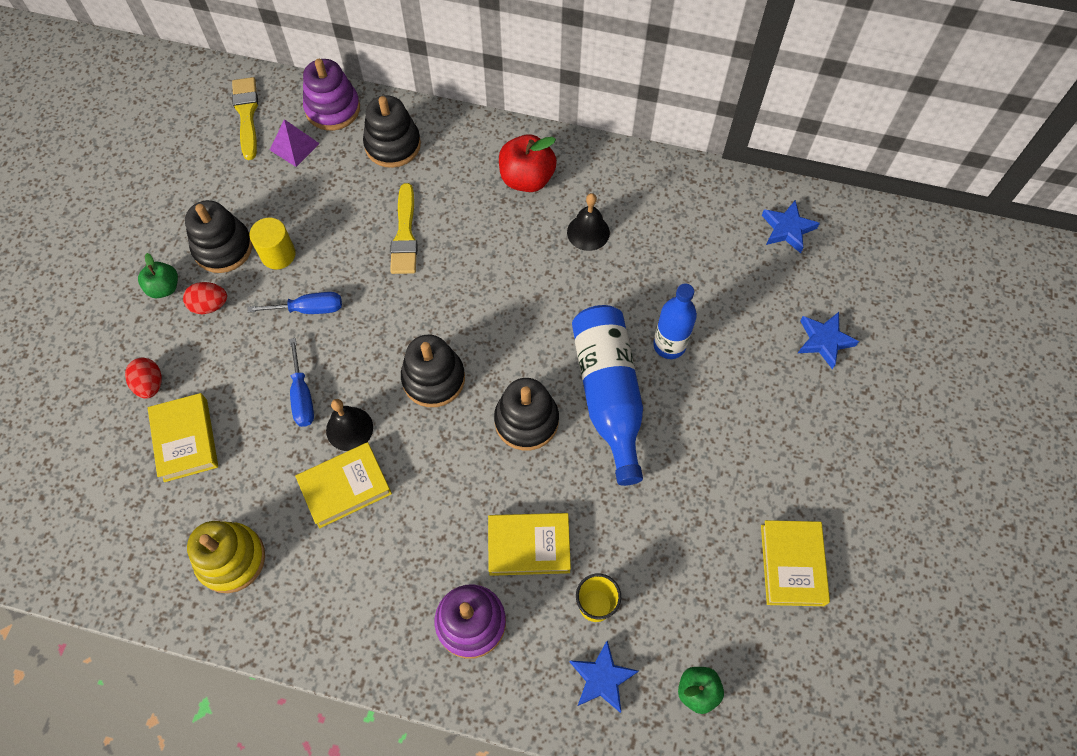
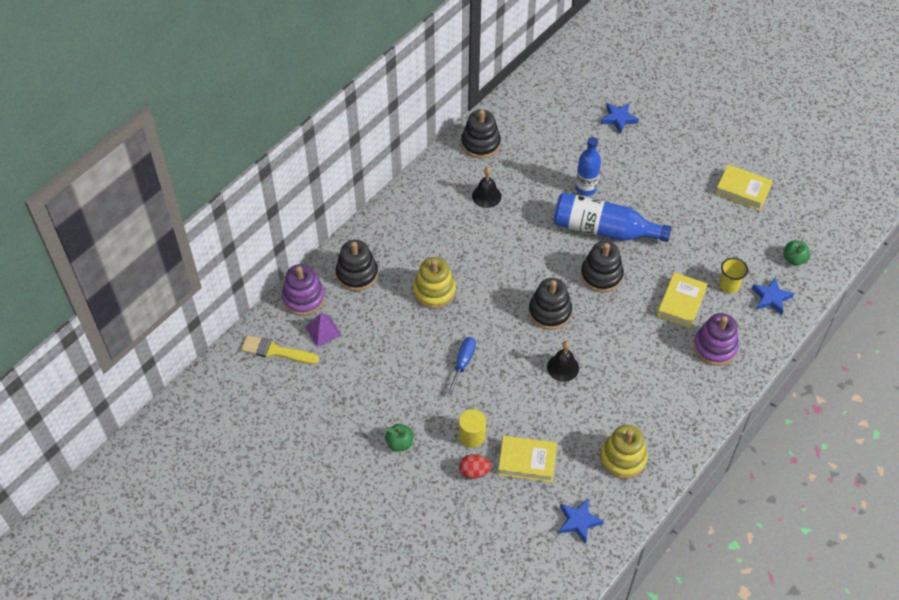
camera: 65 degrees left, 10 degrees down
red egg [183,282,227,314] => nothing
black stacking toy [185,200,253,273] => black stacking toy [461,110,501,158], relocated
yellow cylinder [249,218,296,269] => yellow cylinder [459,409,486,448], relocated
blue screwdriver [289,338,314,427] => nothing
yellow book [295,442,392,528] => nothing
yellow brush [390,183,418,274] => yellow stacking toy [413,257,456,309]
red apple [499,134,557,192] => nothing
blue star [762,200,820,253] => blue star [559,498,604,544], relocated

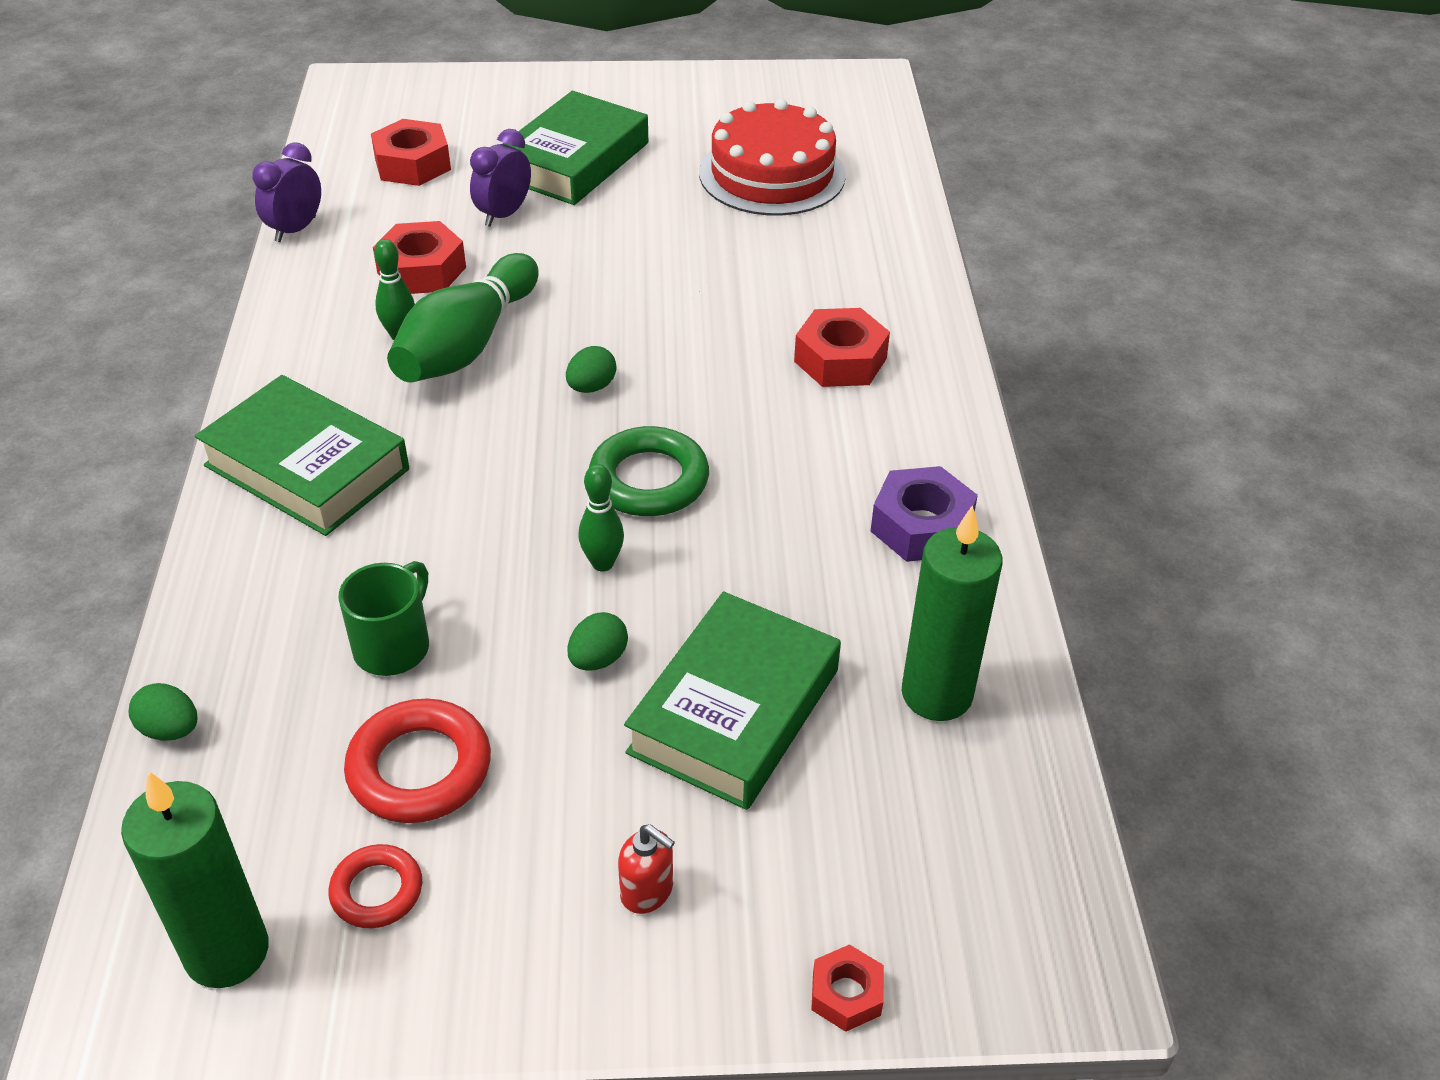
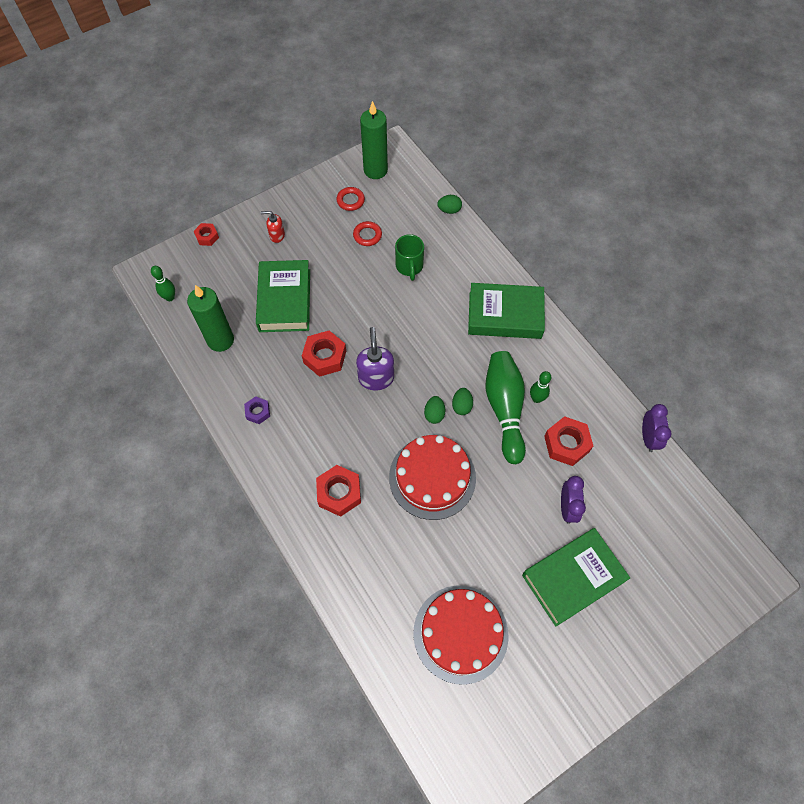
camera: 150 degrees right, 20 degrees up
red ring [344,699,491,823] => red ring [353,221,382,246], x0.60
red nut [371,119,451,186] => red nut [302,331,346,377], relocated
green book [502,91,648,205] => green book [522,528,630,626], 60 degrees clockwise
green egg [567,612,628,671] => green egg [452,388,473,415], relocated
green bowling pin [578,464,624,571] => green bowling pin [151,266,175,301], relocated
green ring [589,426,709,516] => purple soap dispenser [356,327,394,390]
purple nut [870,466,978,562] => purple nut [244,396,270,424], x0.58
nothing => red cake [389,435,476,520]

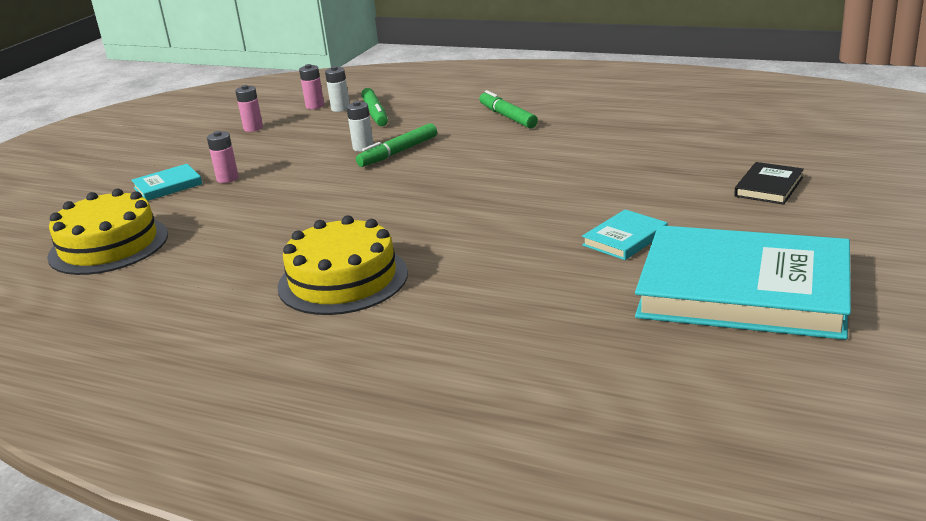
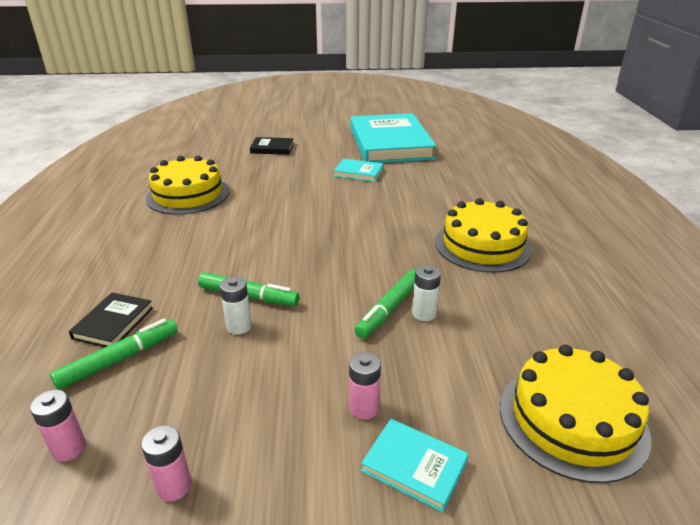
camera: 120 degrees left, 5 degrees up
white battery [325,66,350,112] => white battery [412,265,441,321], relocated
green marker [479,90,538,128] => green marker [355,270,416,339], relocated
nothing => black book [69,293,153,347]
nothing => yellow cake [145,156,229,215]

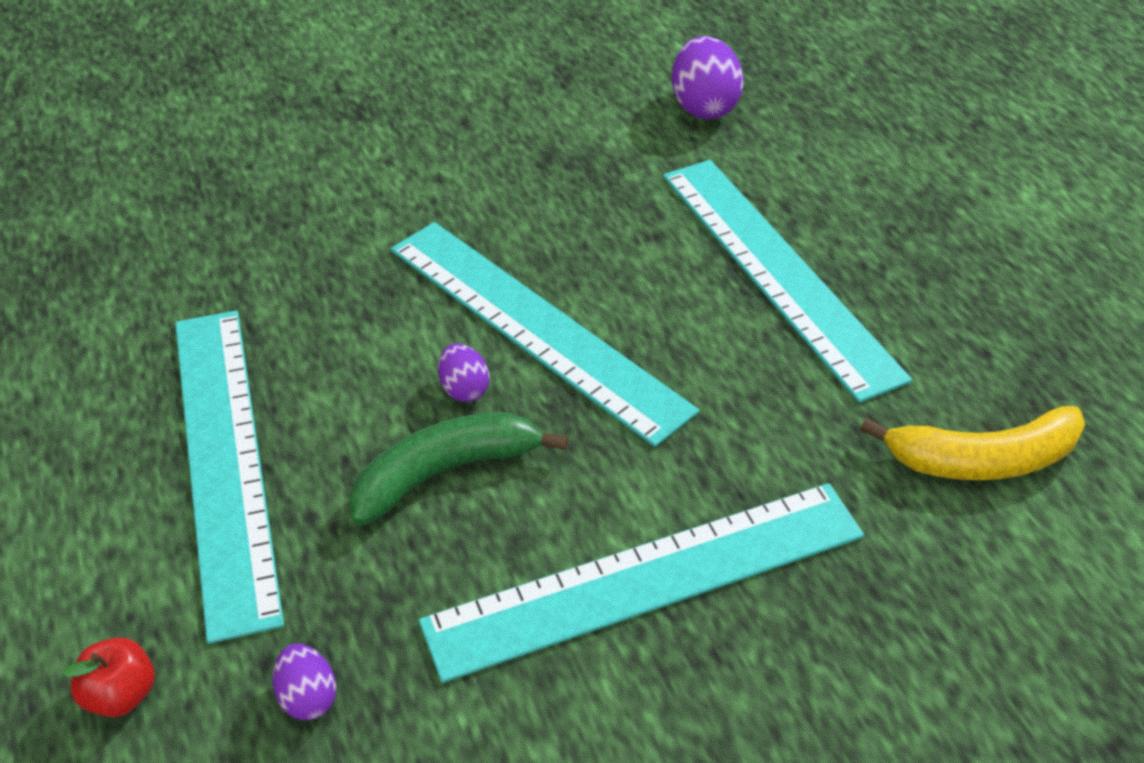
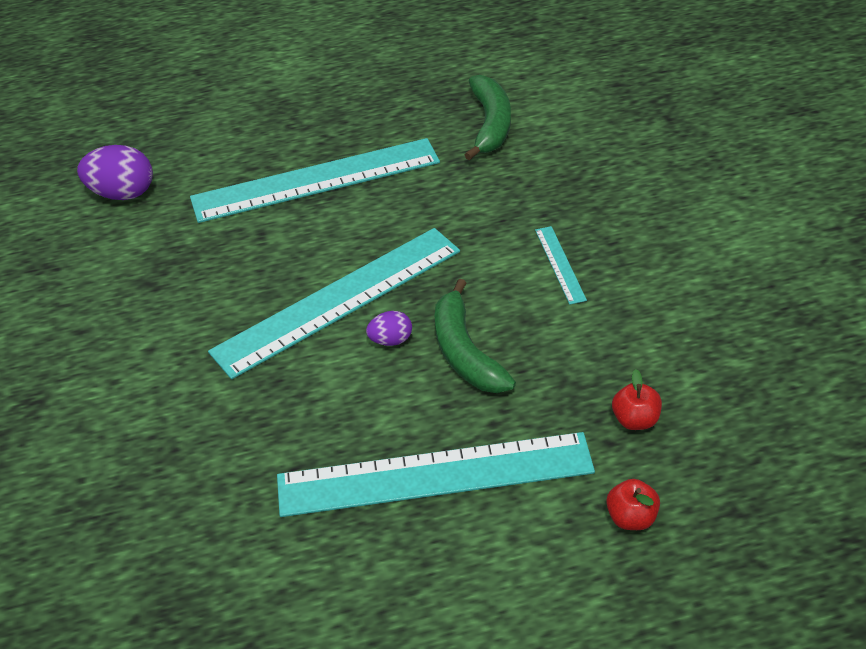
camera: 80 degrees left, 0 degrees up
purple egg [273,644,337,720] => red apple [612,369,662,430]
turquoise ruler [419,483,864,683] => turquoise ruler [535,226,587,305], x0.41
yellow banana [861,406,1085,480] => green banana [465,75,511,160]

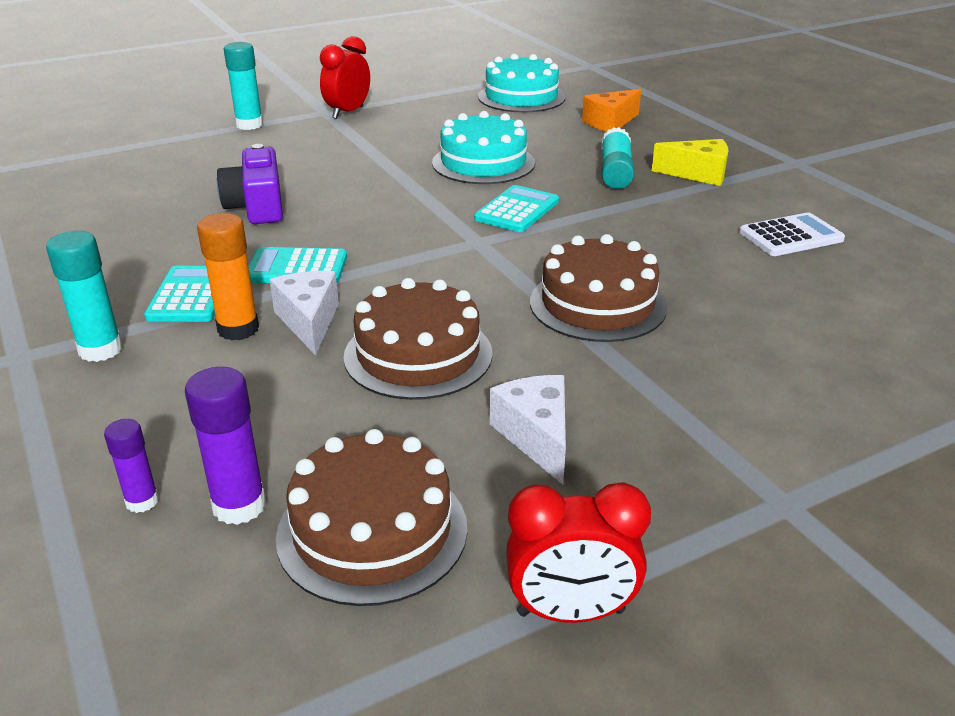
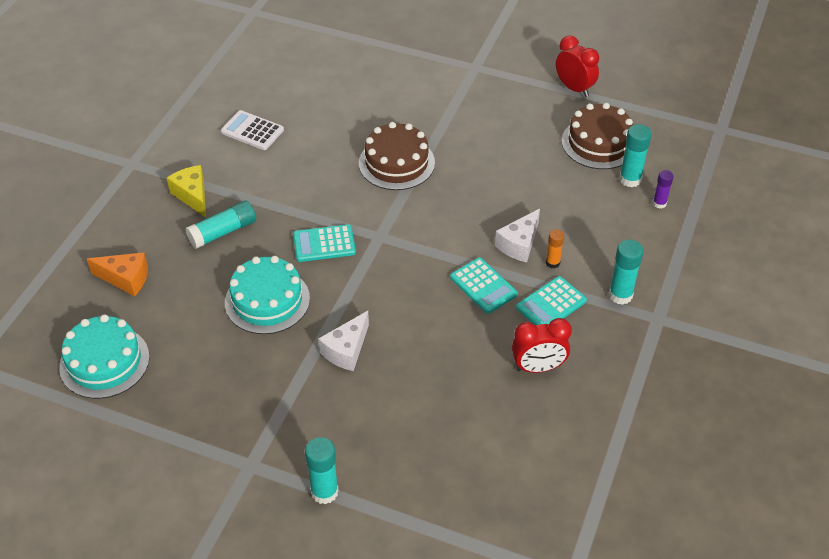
camera: 130 degrees left, 15 degrees up
purple glue stick [185,367,266,525] => turquoise glue stick [619,124,652,187]
orange glue stick [197,213,259,341] => orange glue stick [546,229,564,269], x0.61
purple camera [217,144,283,224] => nothing
red clock [320,36,370,119] => red clock [512,318,572,373], relocated
brown cake [343,278,493,400] => nothing
white cheese [490,375,566,485] => white cheese [319,311,369,371], relocated

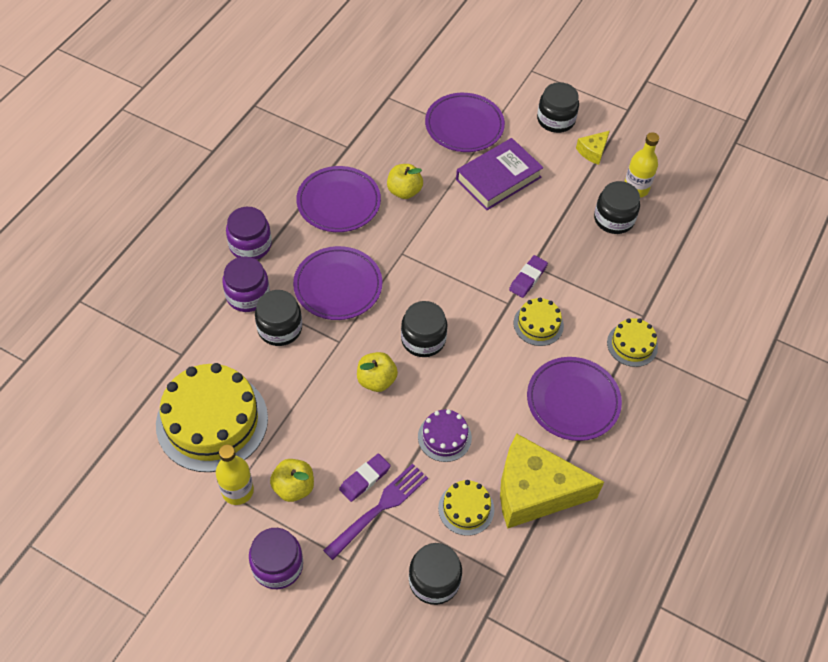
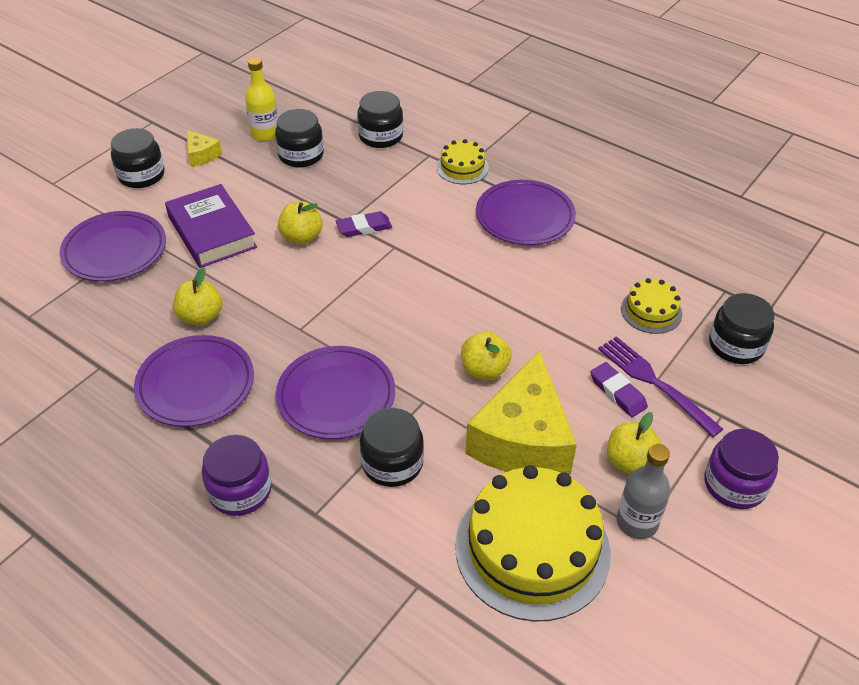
camera: 80 degrees left, 10 degrees down
yellow bottle [216,445,254,505] => grey bottle [617,444,670,539]
purple jar [222,256,270,312] => nothing
black jar [401,301,447,357] => black jar [357,91,403,148], relocated
purple cake [418,409,472,462] => nothing
yellow cheese [500,433,604,529] => yellow cheese [466,351,577,475], relocated
purple eraser [509,255,548,298] => purple eraser [336,211,392,237], 60 degrees counterclockwise
yellow cake [514,298,564,346] => nothing
nothing => yellow apple [278,201,323,245]

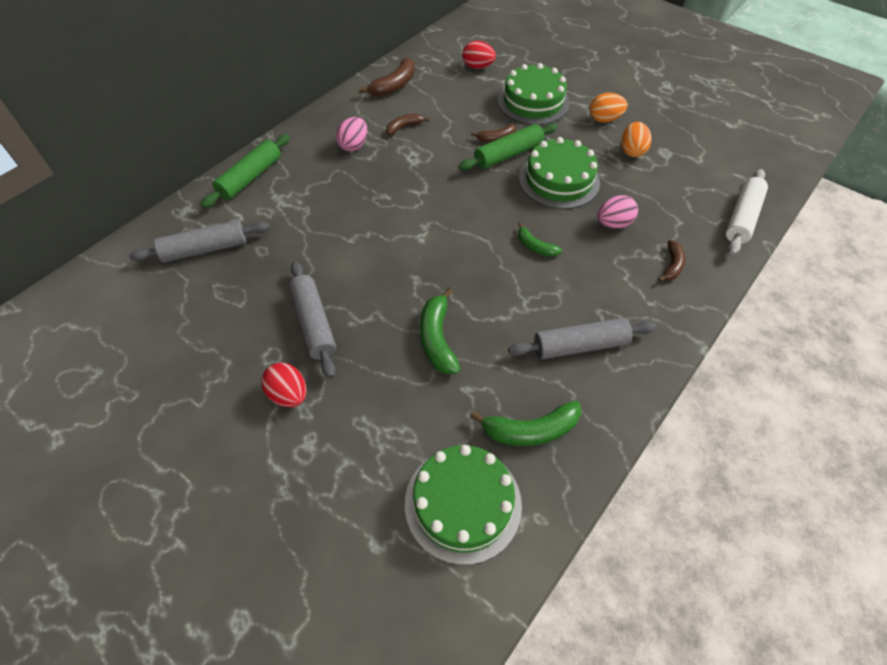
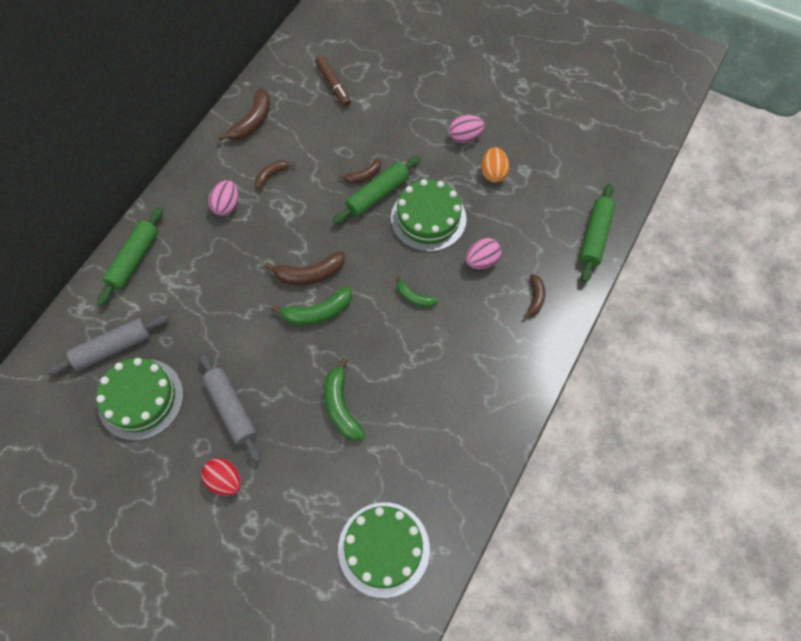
camera: 10 degrees left, 10 degrees up
red egg [462,41,496,69] => brown marker [315,56,351,107]
green banana [470,401,582,446] => green banana [271,286,352,325], relocated
green cake [498,63,570,125] => green cake [96,358,183,441], relocated
grey rolling pin [508,318,656,359] => nothing
orange egg [590,93,627,122] => pink egg [449,115,485,143]
white rolling pin [726,169,768,255] => green rolling pin [580,183,615,282]
nothing => brown banana [264,251,345,285]

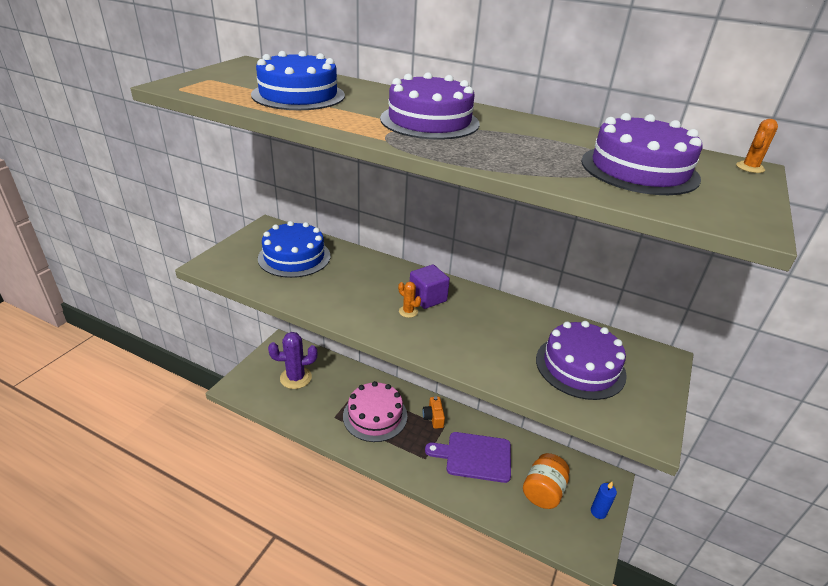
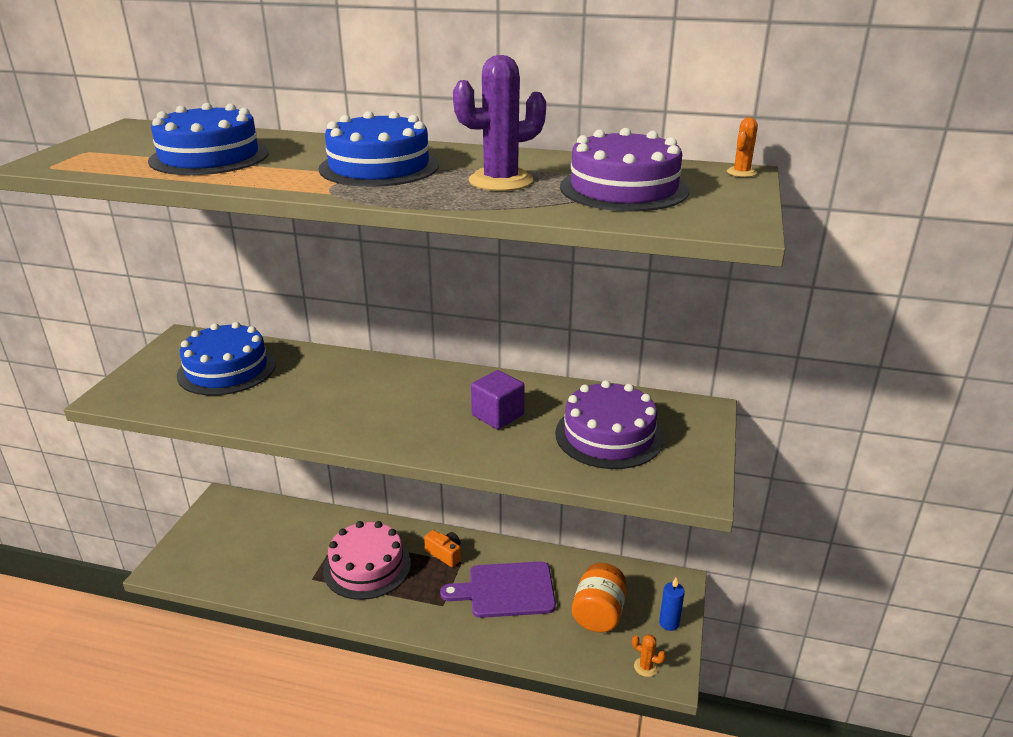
camera: 10 degrees left, 5 degrees down
purple cactus [268,332,317,389] => purple cactus [453,55,546,191], relocated
purple cake [380,72,479,140] => blue cake [318,111,439,187]
orange cactus [398,282,421,318] => orange cactus [632,634,666,677], relocated
purple cube [410,265,450,309] => purple cube [471,370,525,429], relocated
orange camera [422,397,445,429] => orange camera [424,530,461,567], 150 degrees clockwise

